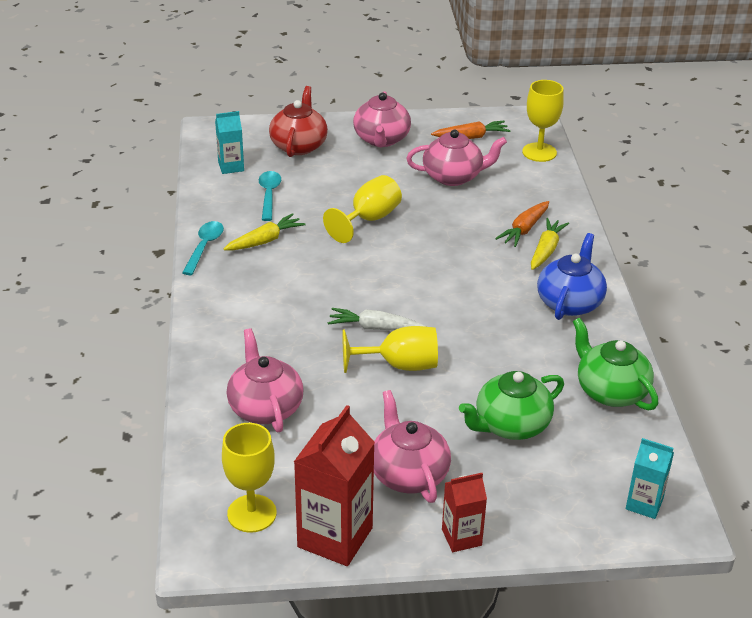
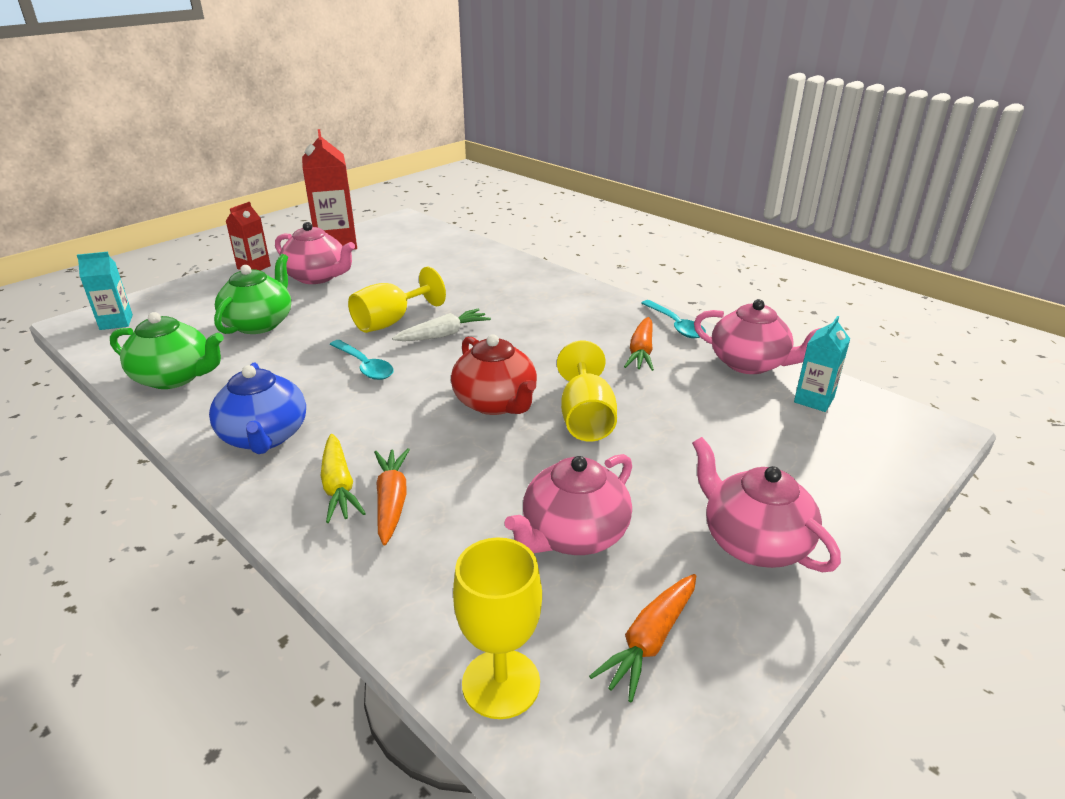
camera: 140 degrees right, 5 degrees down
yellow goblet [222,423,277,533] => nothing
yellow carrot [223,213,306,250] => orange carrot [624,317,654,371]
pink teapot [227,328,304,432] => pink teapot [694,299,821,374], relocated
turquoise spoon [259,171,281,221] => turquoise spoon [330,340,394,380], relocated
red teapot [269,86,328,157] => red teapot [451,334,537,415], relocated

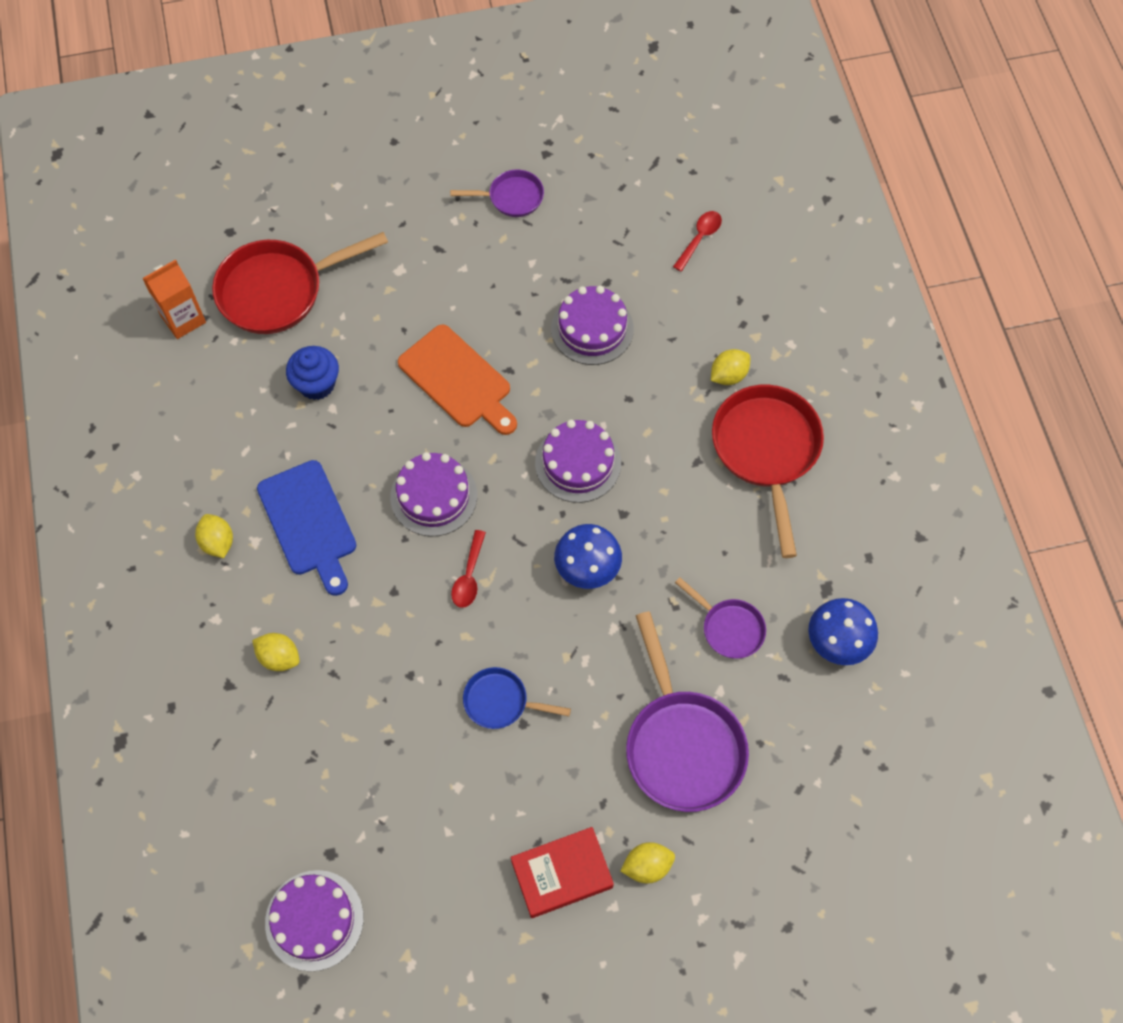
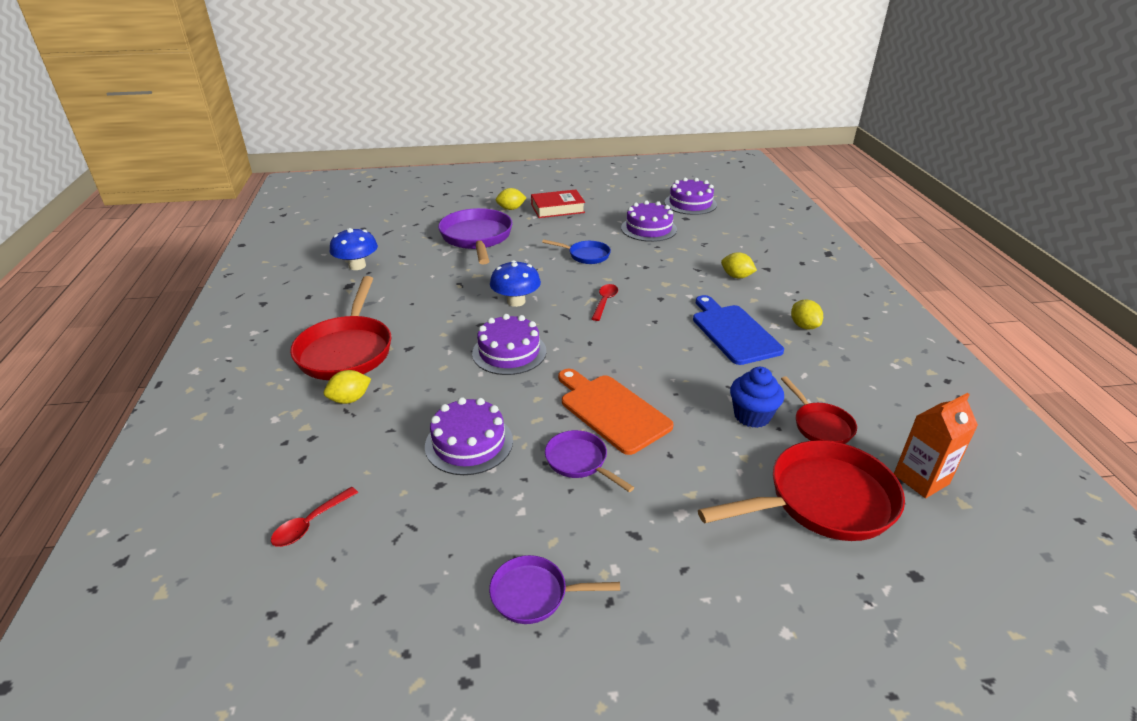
camera: 175 degrees left, 30 degrees down
purple cake [390,452,477,536] => purple cake [621,200,677,242], relocated
purple pan [675,577,766,659] => purple pan [545,430,634,492], relocated
nothing => red pan [781,376,857,444]

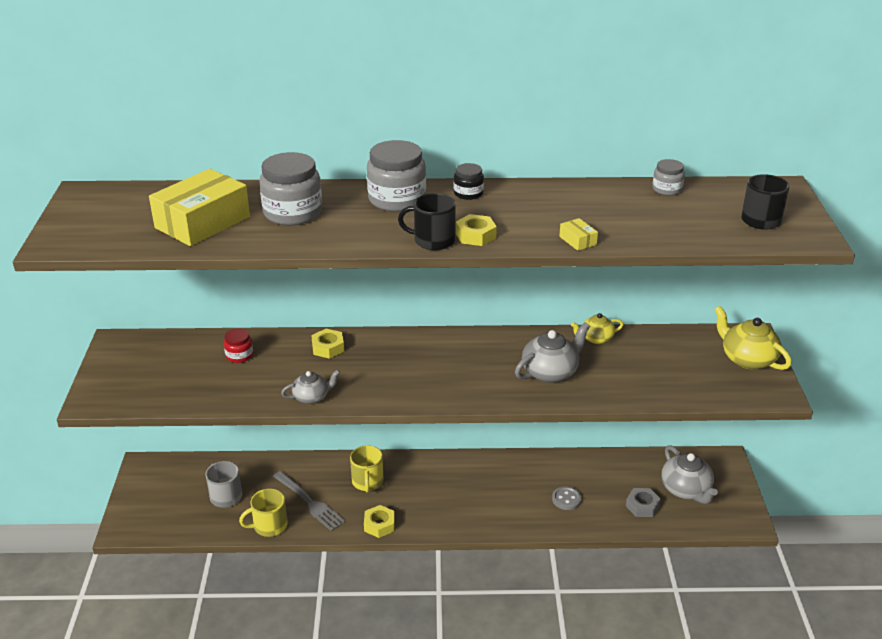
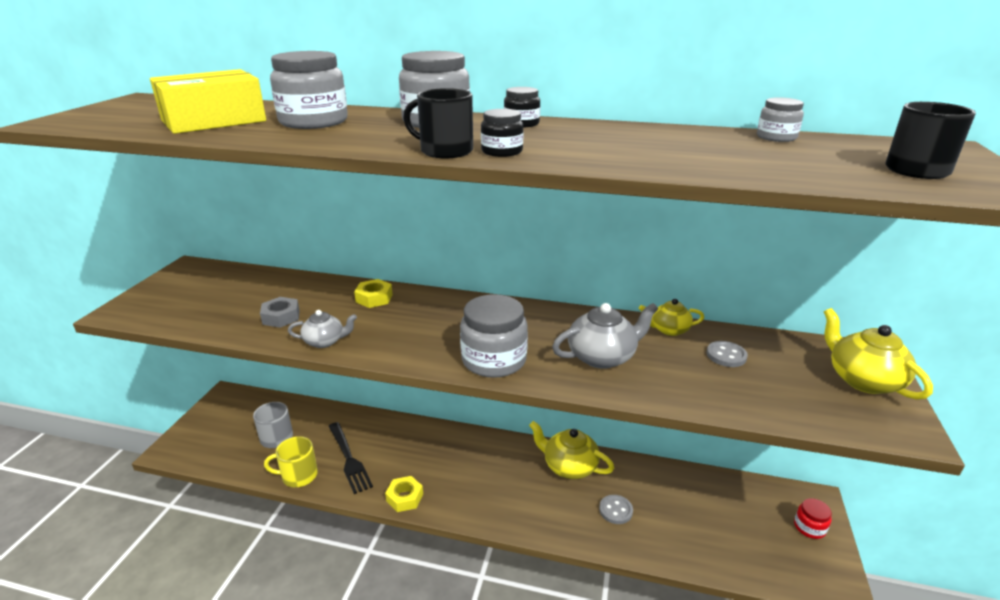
camera: 15 degrees right, 5 degrees down
red jar [224,328,253,363] => red jar [794,498,832,539], relocated
grey fork [273,471,346,531] => black fork [329,422,373,494]
yellow mug [350,445,383,493] => nothing
yellow nut [456,214,497,246] => black jar [481,109,524,157]
yellow box [559,218,598,251] => nothing
grey nut [626,488,661,517] => grey nut [260,297,300,328], relocated
grey teapot [661,445,718,504] => nothing
nothing => grey jar [460,294,528,378]
nothing => yellow teapot [529,421,614,479]
nothing => grey button [706,341,748,367]

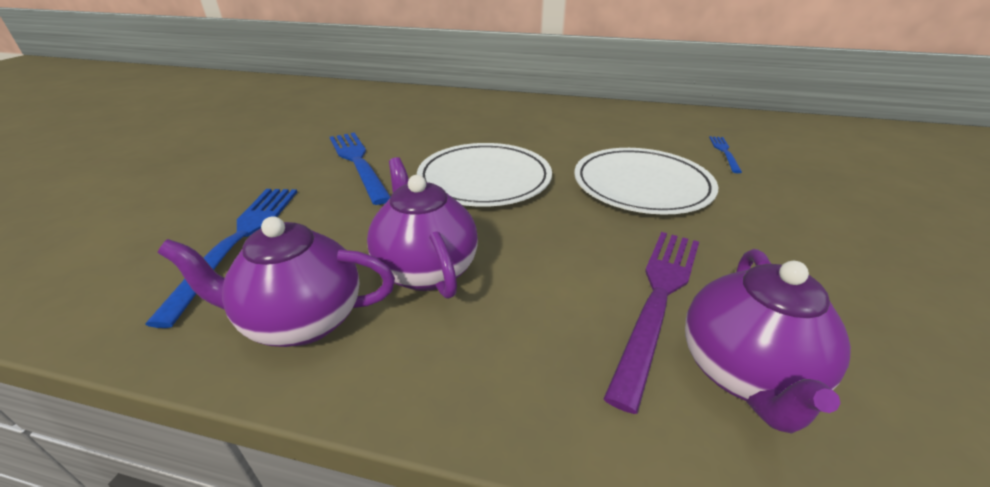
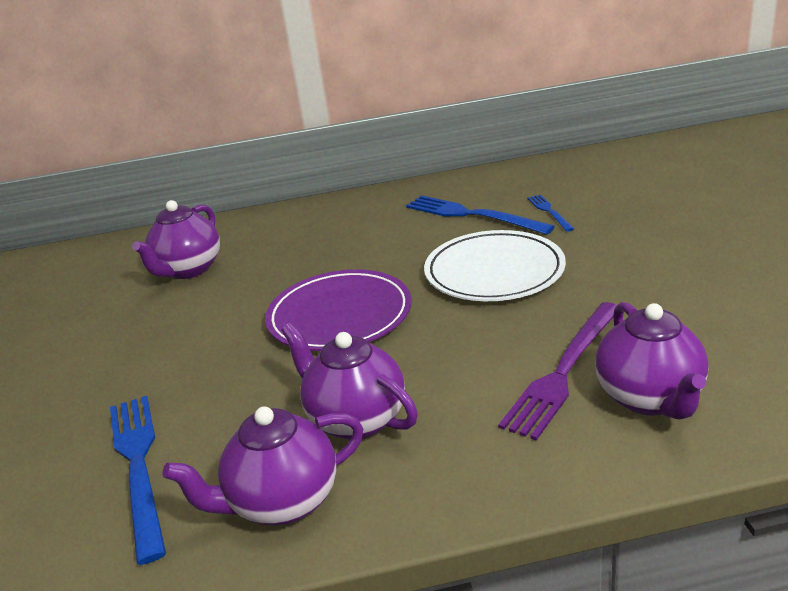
camera: 20 degrees left, 5 degrees down
blue fork [330,133,391,205] => blue fork [406,195,555,235], relocated
white plate [417,143,552,207] => purple plate [265,269,412,351]
purple fork [604,232,699,414] => purple fork [498,302,617,441], 150 degrees counterclockwise
nothing => purple teapot [132,200,220,279]

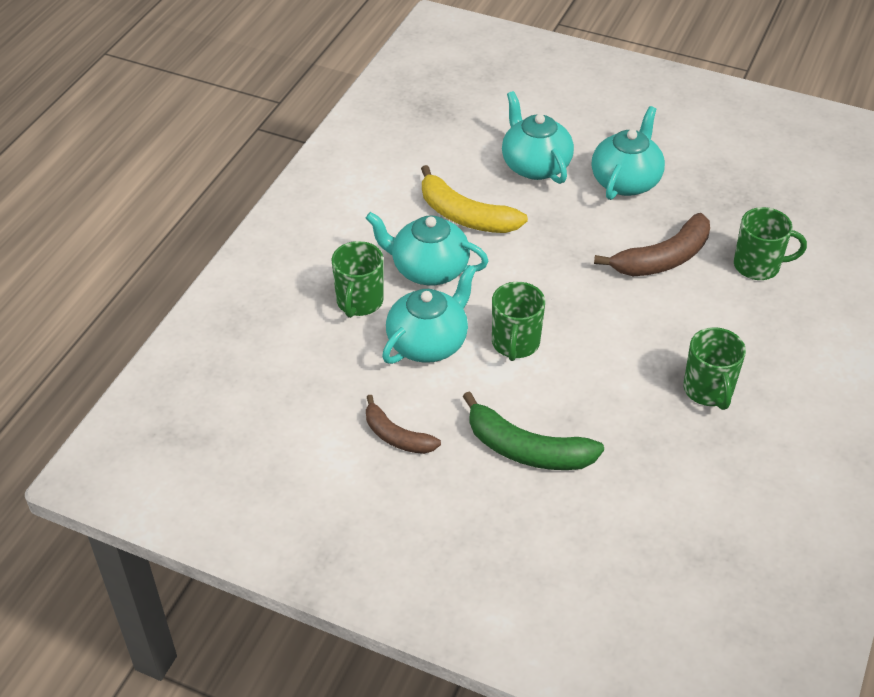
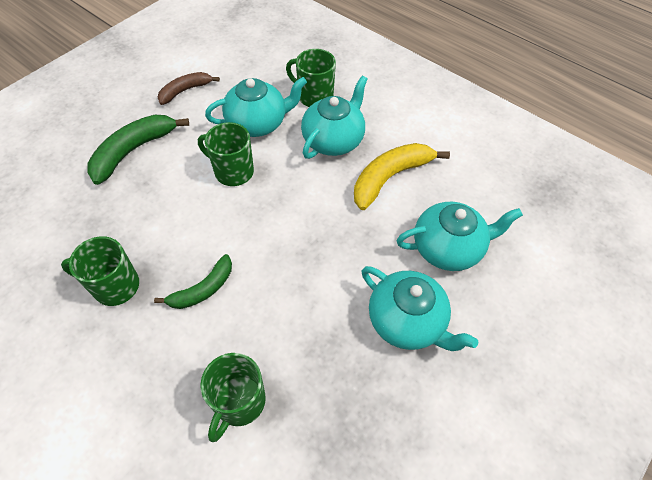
camera: 105 degrees right, 10 degrees up
turquoise teapot [382,265,477,364] => turquoise teapot [205,77,307,137], 75 degrees counterclockwise
brown banana [594,213,710,276] => nothing
nothing => green banana [154,254,232,309]

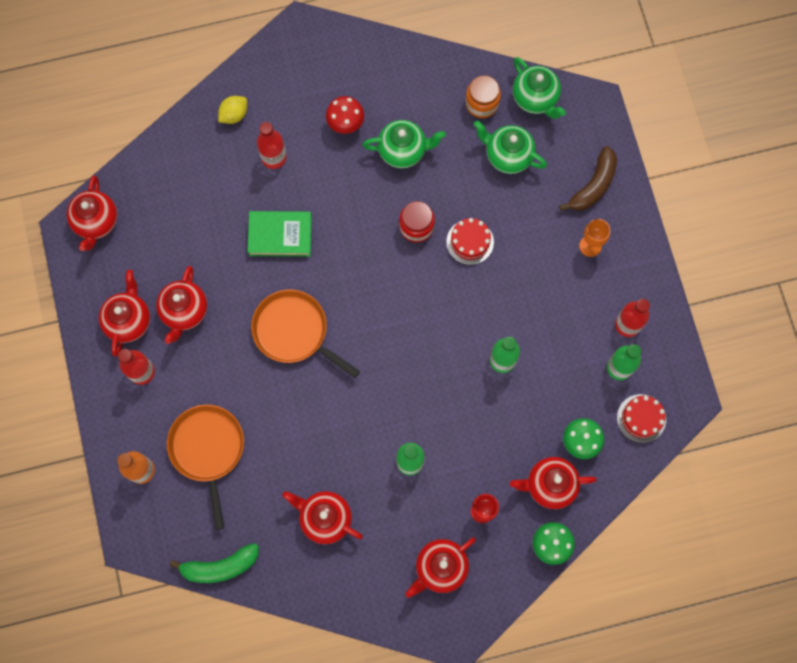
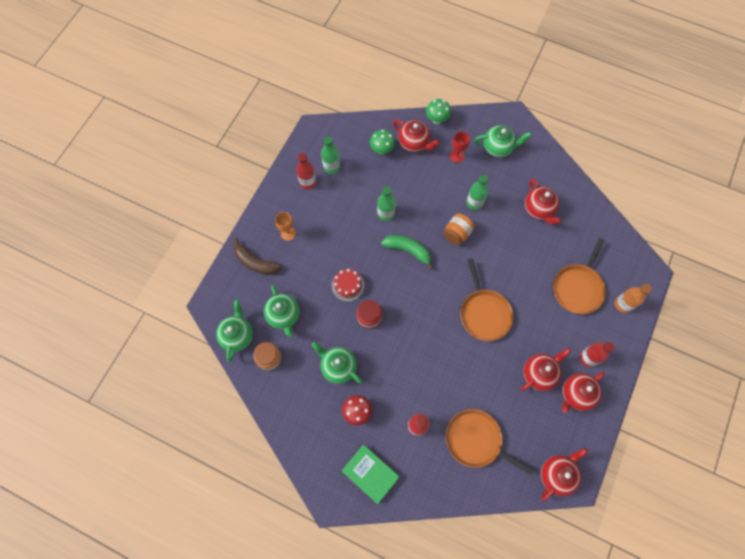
camera: 140 degrees left, 5 degrees down
green banana [170,543,259,583] => green banana [381,235,433,270], relocated
yellow lemon [218,96,247,124] => nothing
green book [247,211,312,257] => green book [342,444,400,504], relocated
red teapot [405,537,476,598] => green teapot [474,125,532,157]
brown banana [559,146,617,211] => brown banana [233,238,282,275], 135 degrees counterclockwise
red cake [617,394,666,443] => nothing
nothing => orange jar [443,214,475,245]
nothing => orange pan [446,409,534,475]

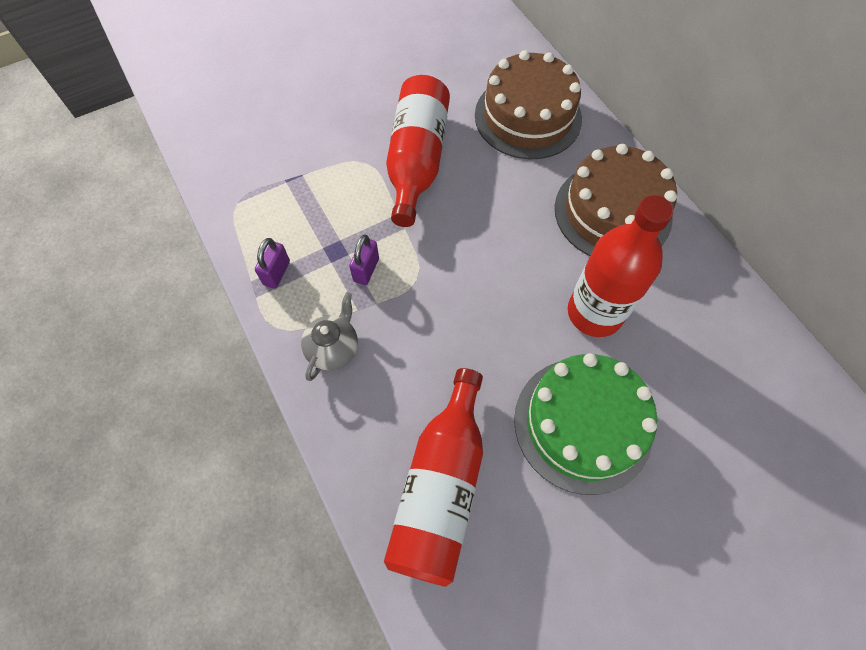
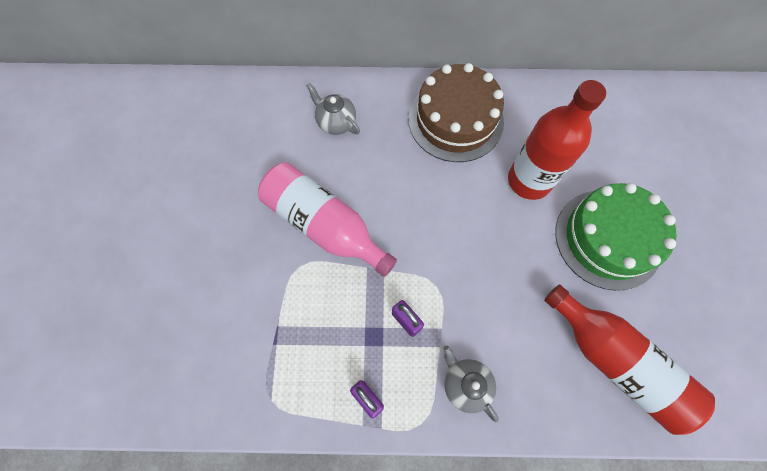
camera: 60 degrees left, 5 degrees up
red bottle [386,75,450,227] => pink bottle [258,162,397,277]
brown cake [475,50,582,160] => grey teapot [306,83,360,135]

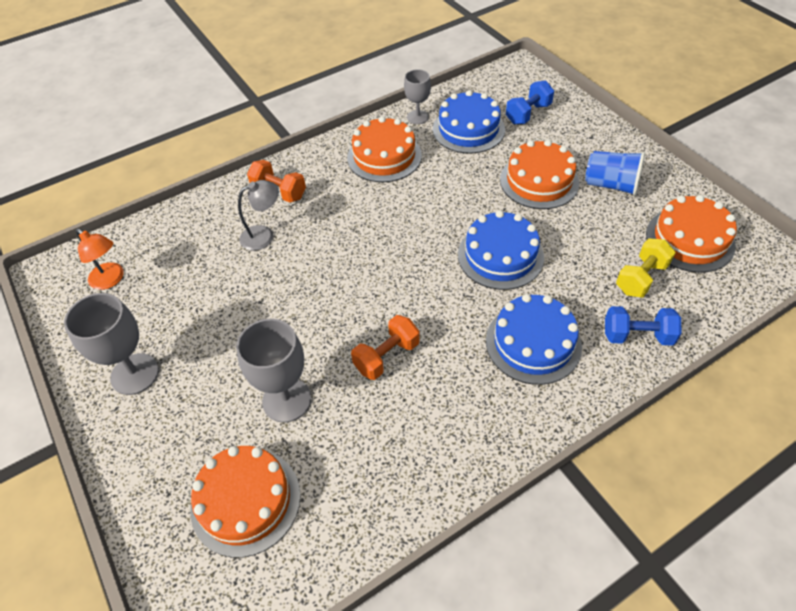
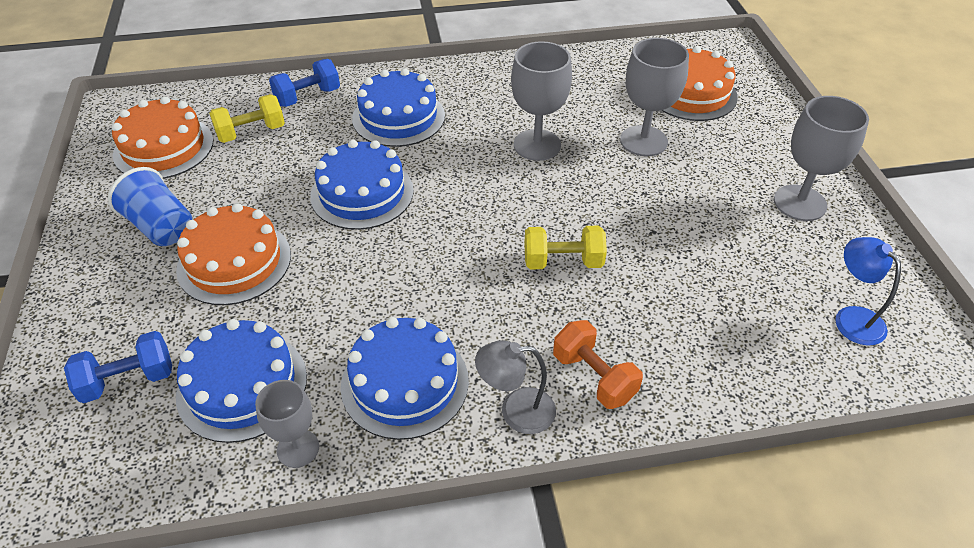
camera: 160 degrees left, 5 degrees down
orange lamp [76,229,124,290] => blue lamp [835,237,901,346]
grey lamp [238,180,279,251] => grey lamp [475,340,556,434], relocated
orange cake [347,116,422,182] => blue cake [341,317,469,440]
orange dumbbell [351,315,420,380] => grey goblet [511,41,572,161]
blue dumbbell [605,306,681,346] => blue dumbbell [269,59,340,107], 60 degrees counterclockwise
nothing => yellow dumbbell [524,226,607,270]

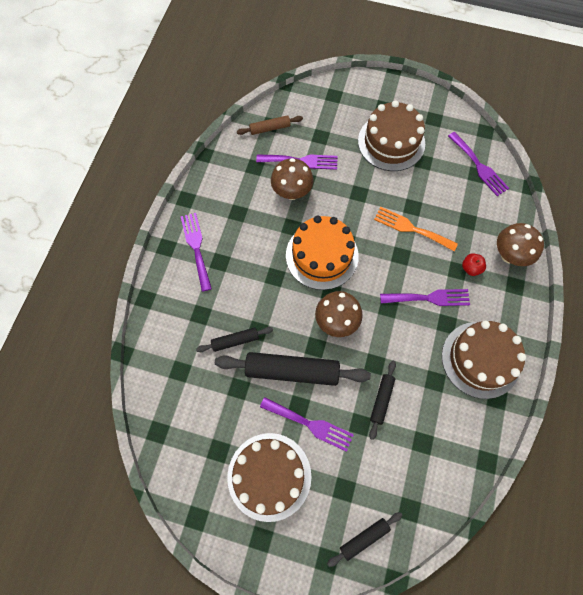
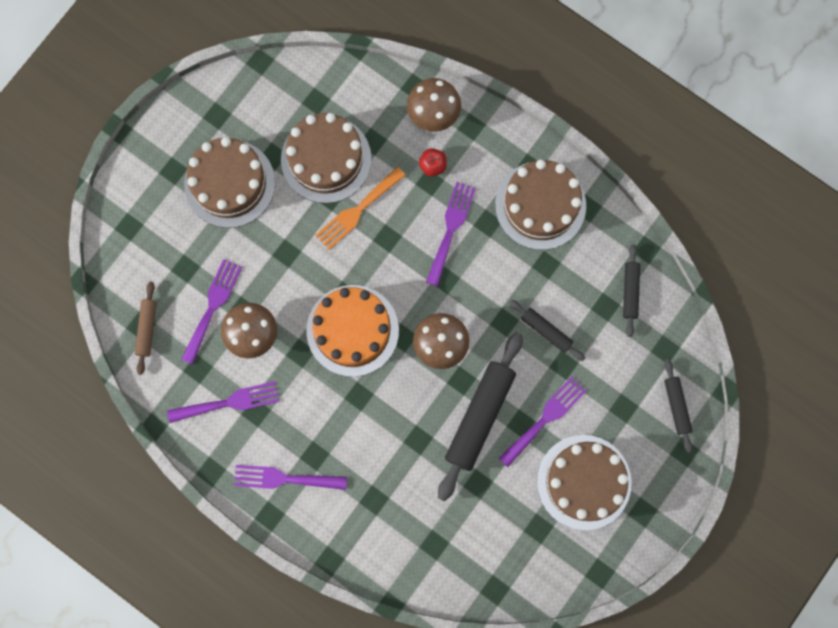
camera: 70 degrees left, 10 degrees up
black rolling pin [196,327,273,352] => black rolling pin [623,244,640,337], relocated
purple fork [448,132,509,196] => purple fork [167,381,280,423], relocated
nothing => brown cake [281,113,372,203]

